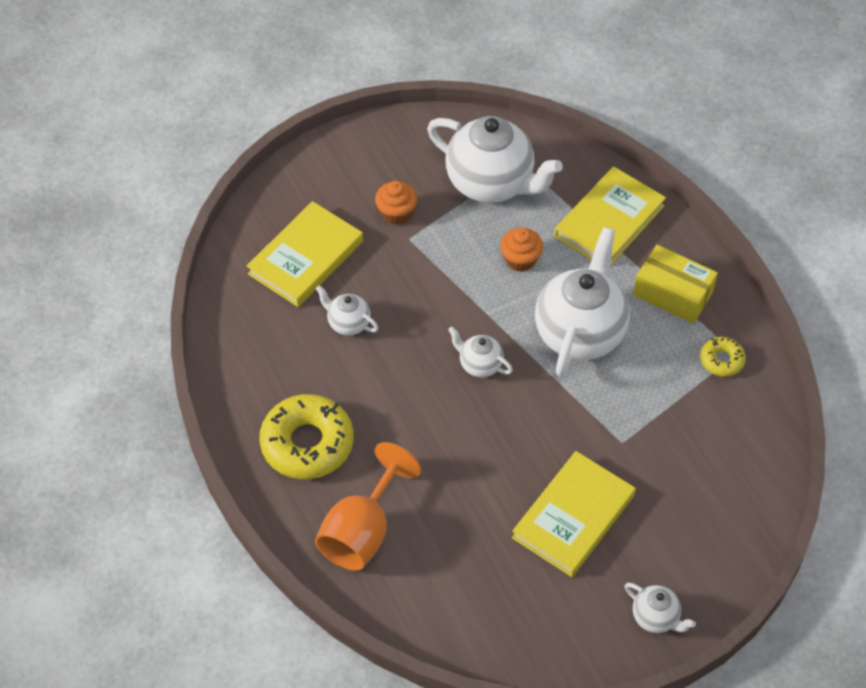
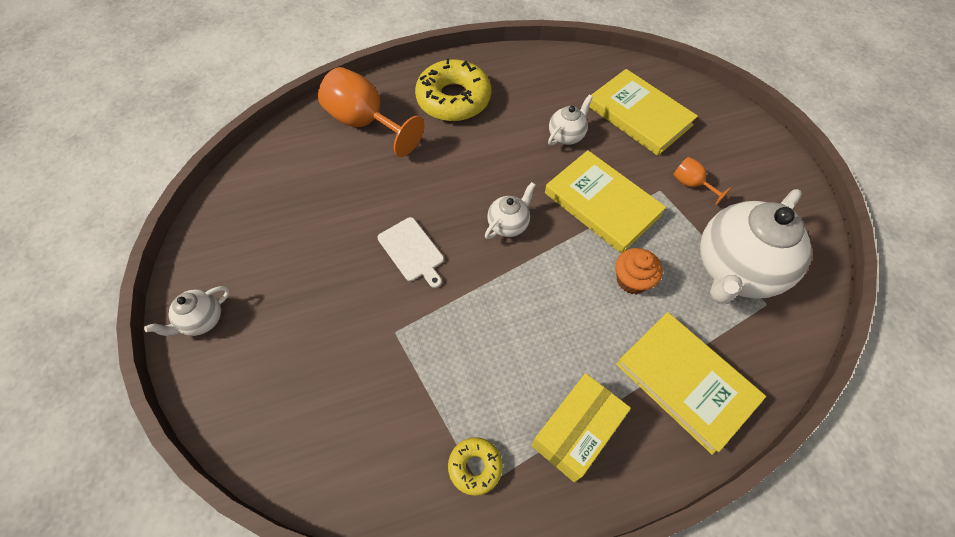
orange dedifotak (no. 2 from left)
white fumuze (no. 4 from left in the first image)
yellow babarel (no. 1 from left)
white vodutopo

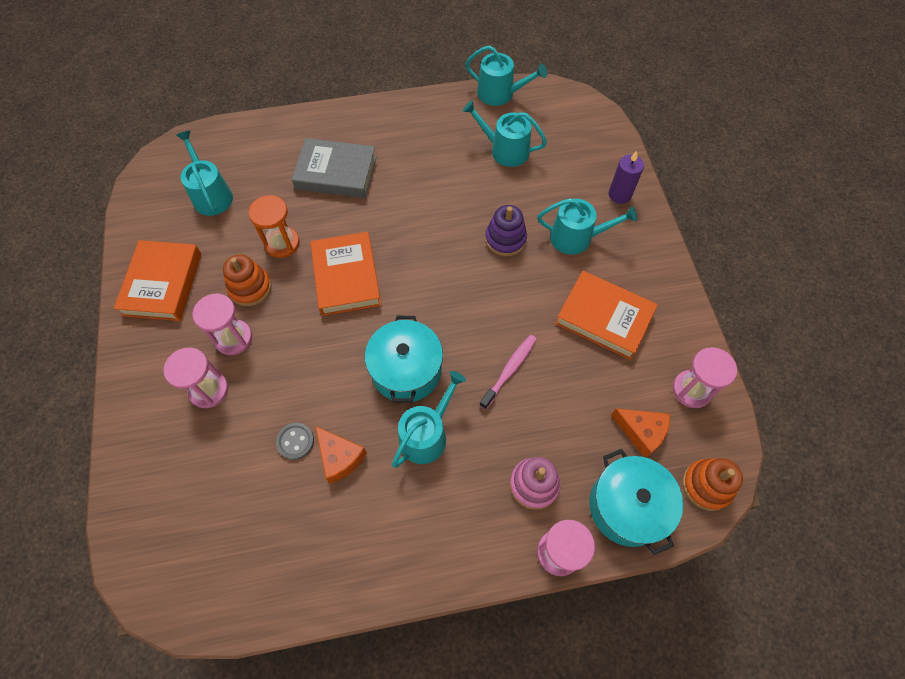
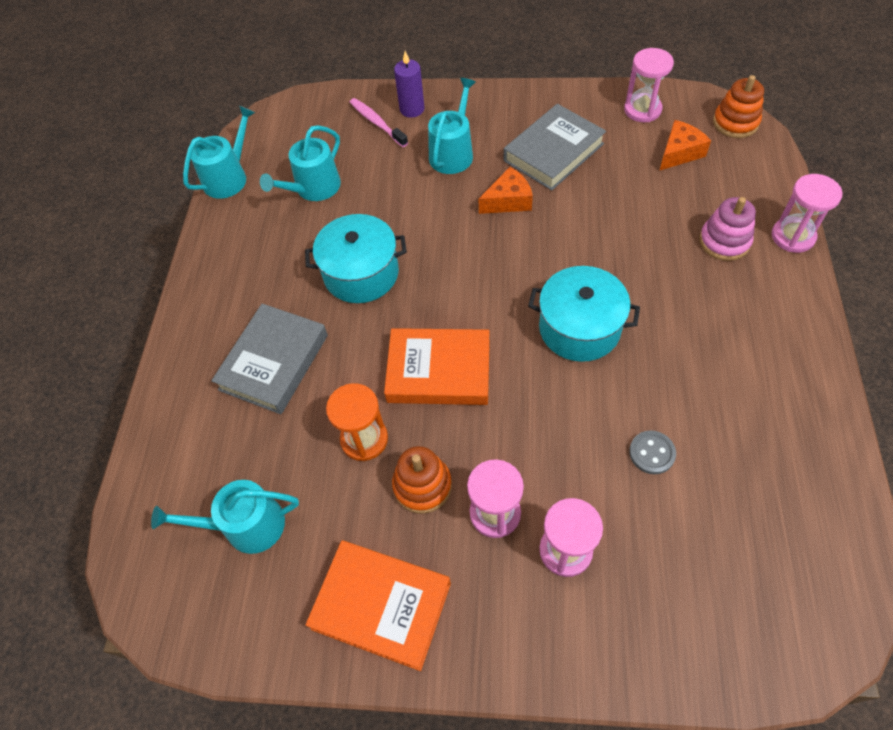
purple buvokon
grey babarel (no. 2 from left)
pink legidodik
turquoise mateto (no. 2 from left in the first image)
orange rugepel (no. 1 from left)
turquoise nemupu (no. 1 from left)

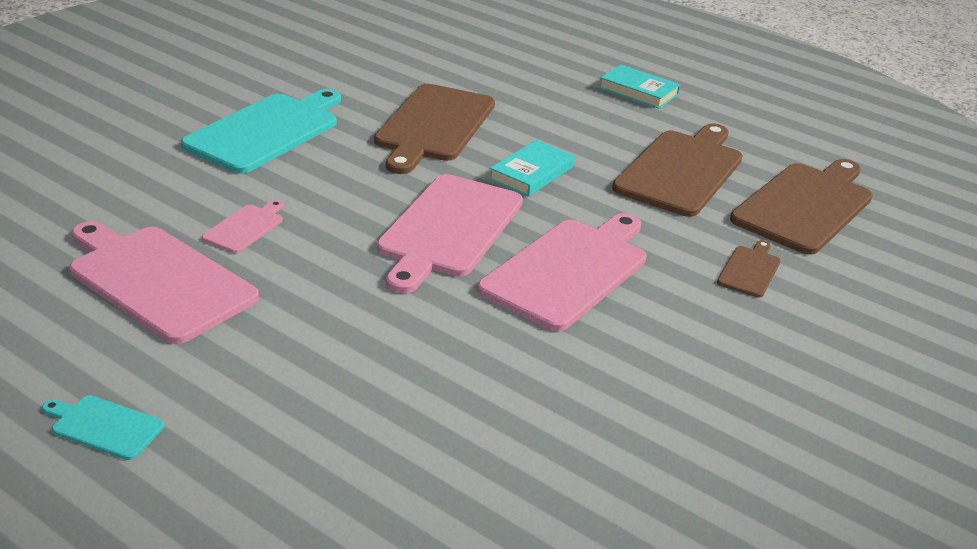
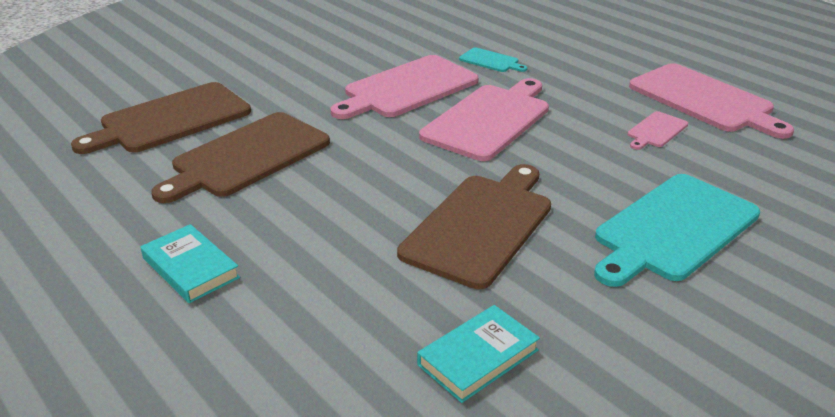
turquoise babarel (no. 2 from left)
brown vodutopo (no. 3 from left in the first image)
turquoise vodutopo (no. 1 from left)

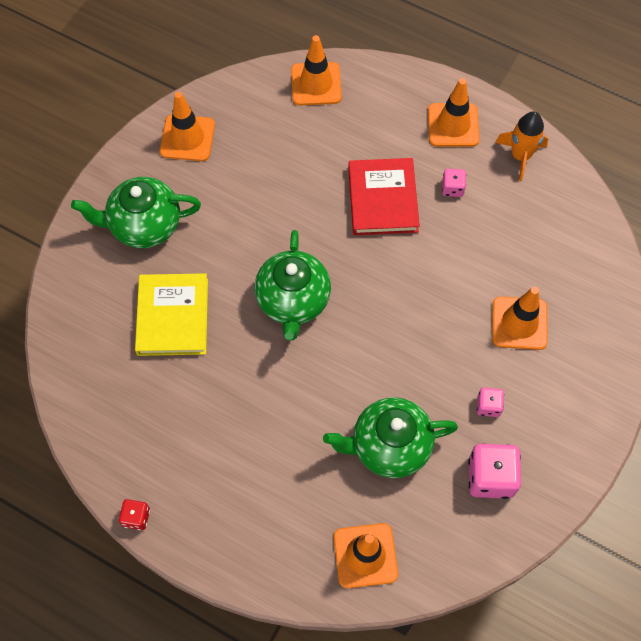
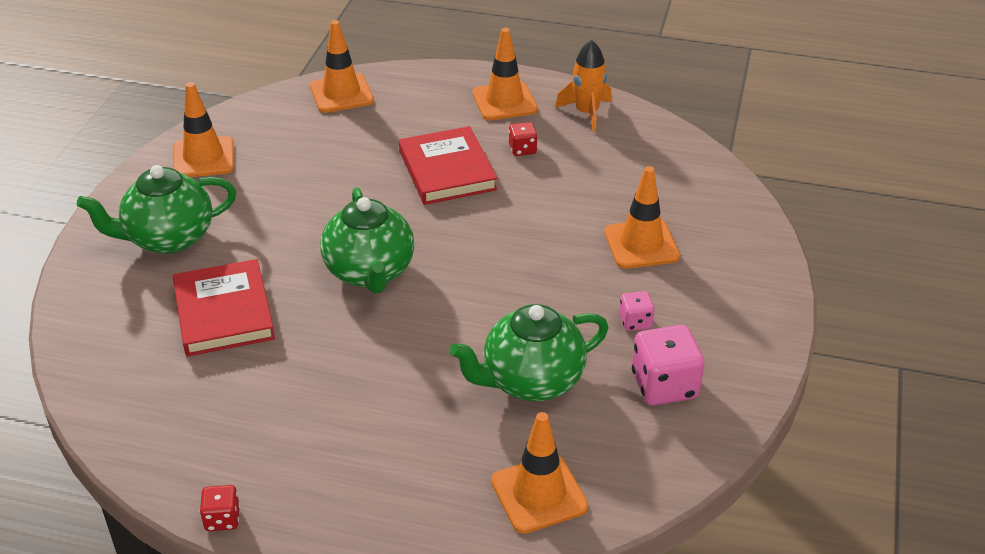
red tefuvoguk (no. 2 from left)
red babarel (no. 1 from left)

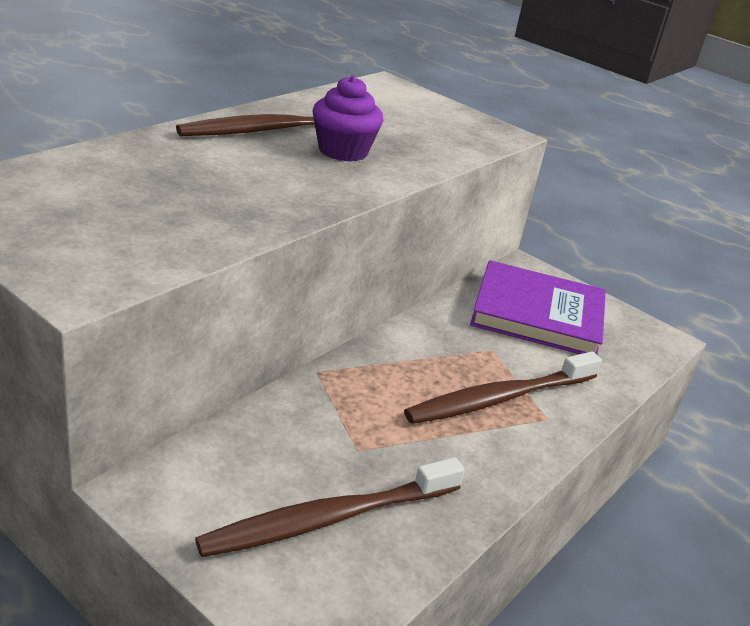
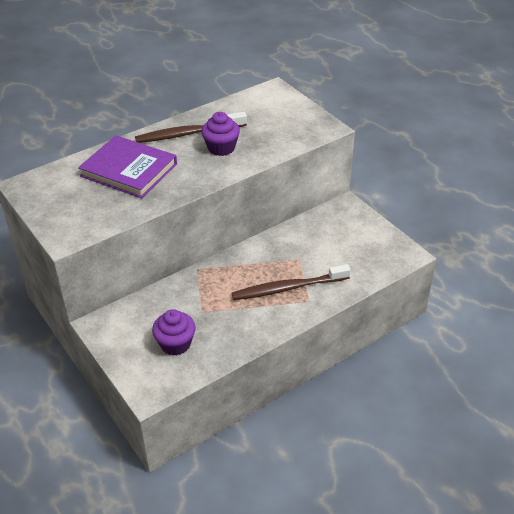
purple babarel
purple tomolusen (no. 1 from left)

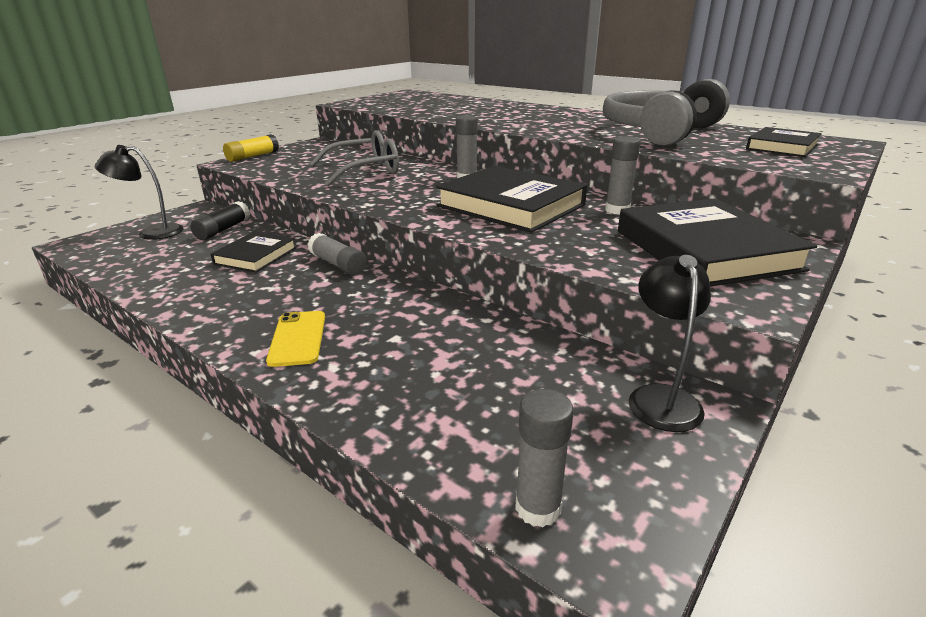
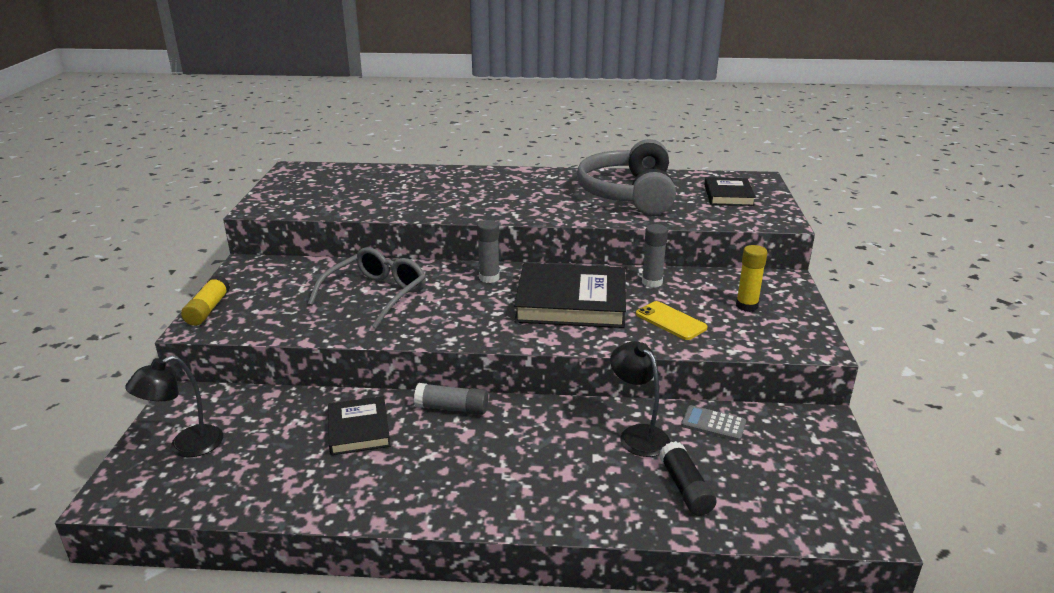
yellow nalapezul (no. 2 from left)
black nalapezul
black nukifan (no. 2 from left)
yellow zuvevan
grey nalapezul (no. 3 from left in the first image)
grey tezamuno

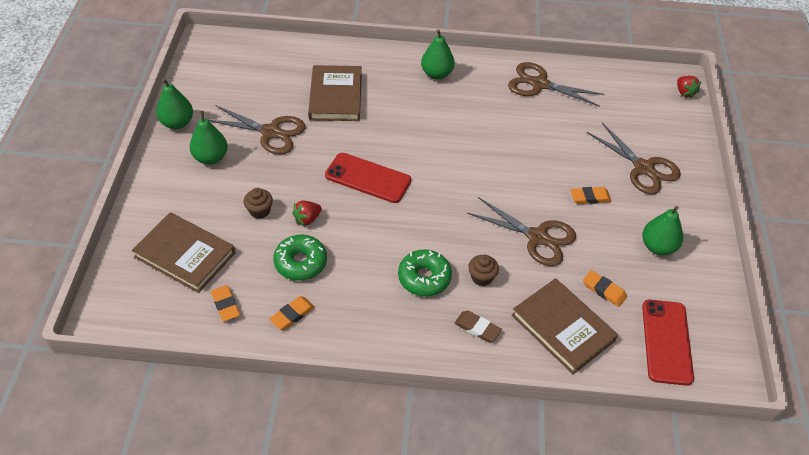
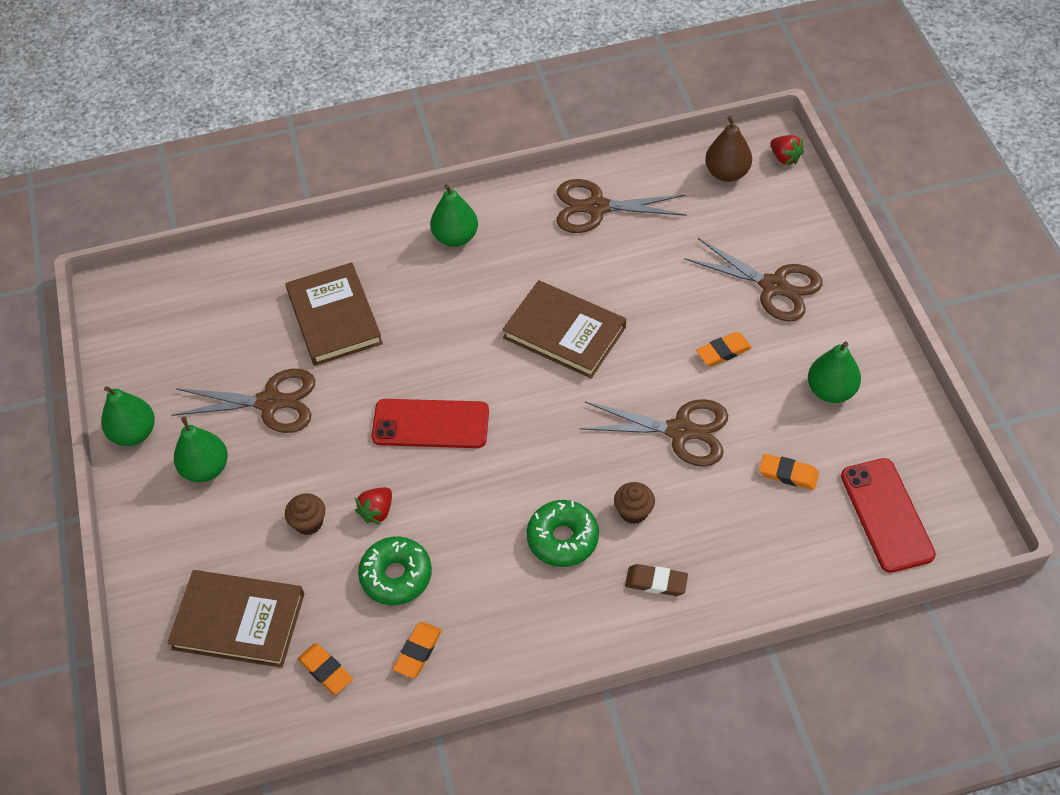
brown babarel (no. 3 from left)
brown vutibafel

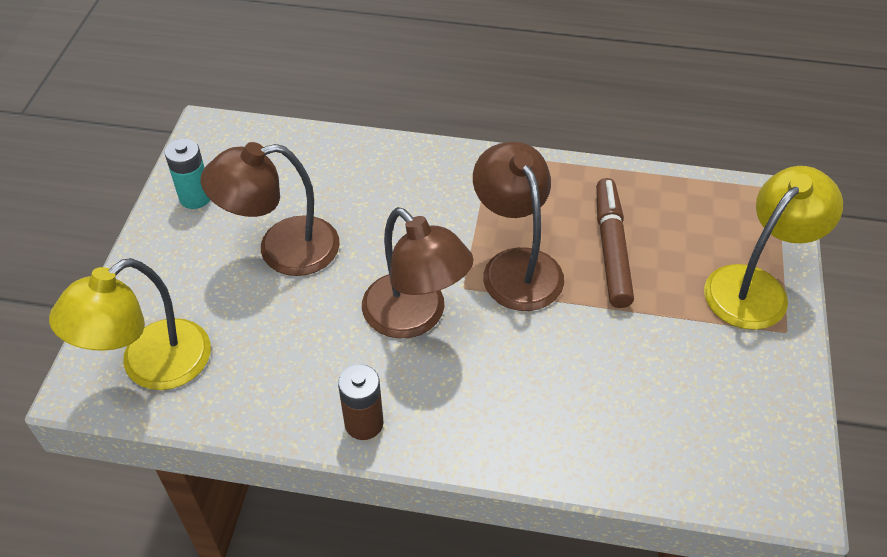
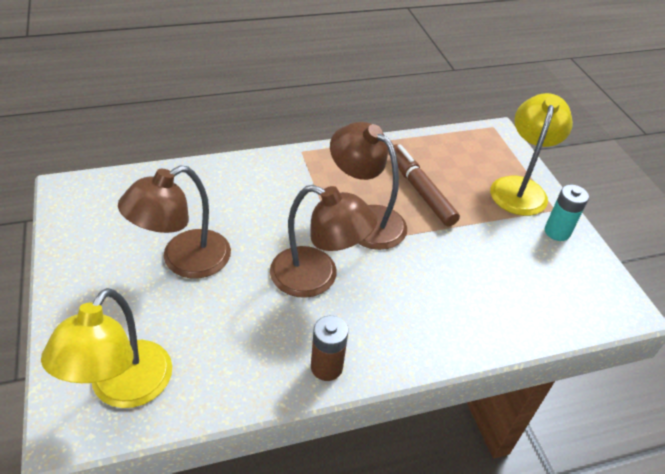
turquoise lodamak

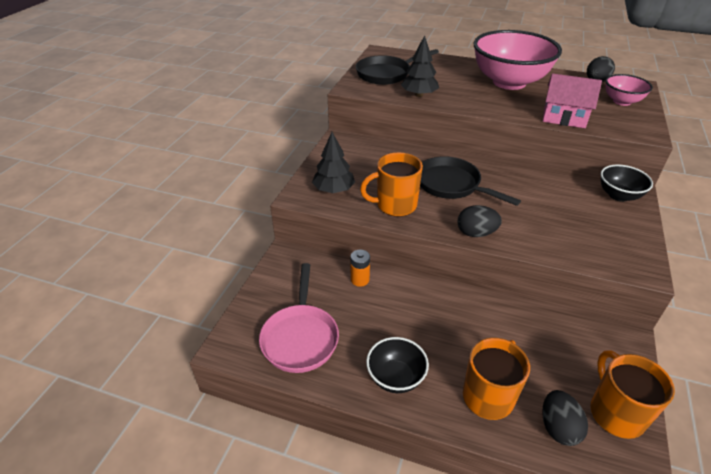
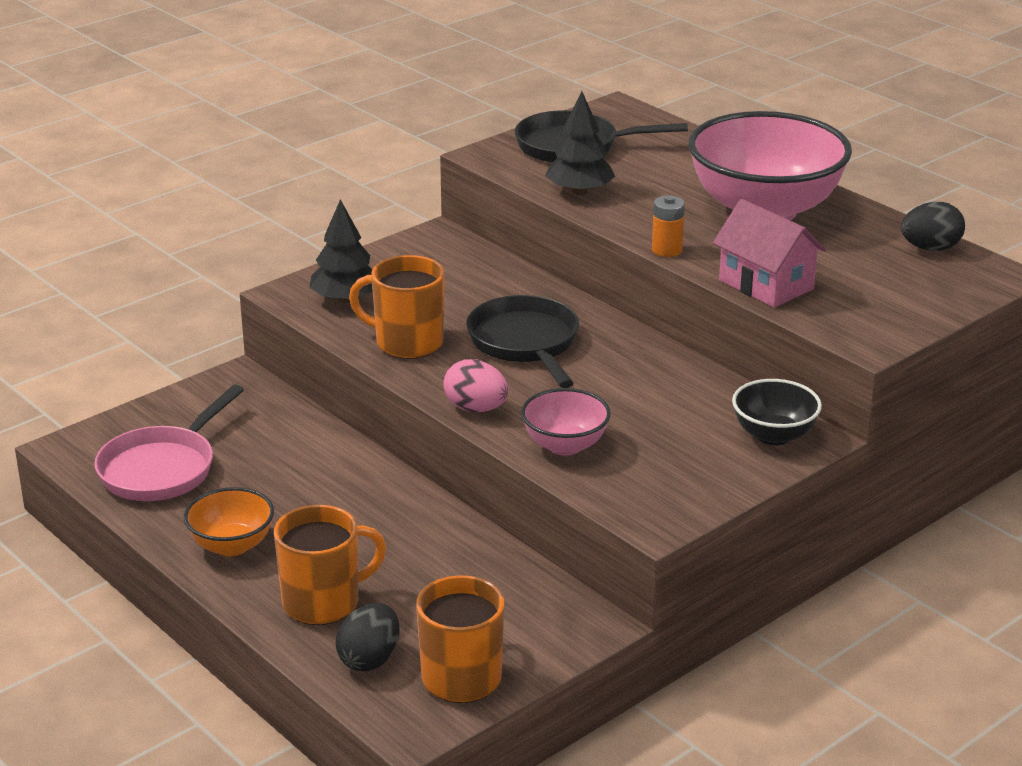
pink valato (no. 1 from left)
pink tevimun
orange lodamak
orange valato

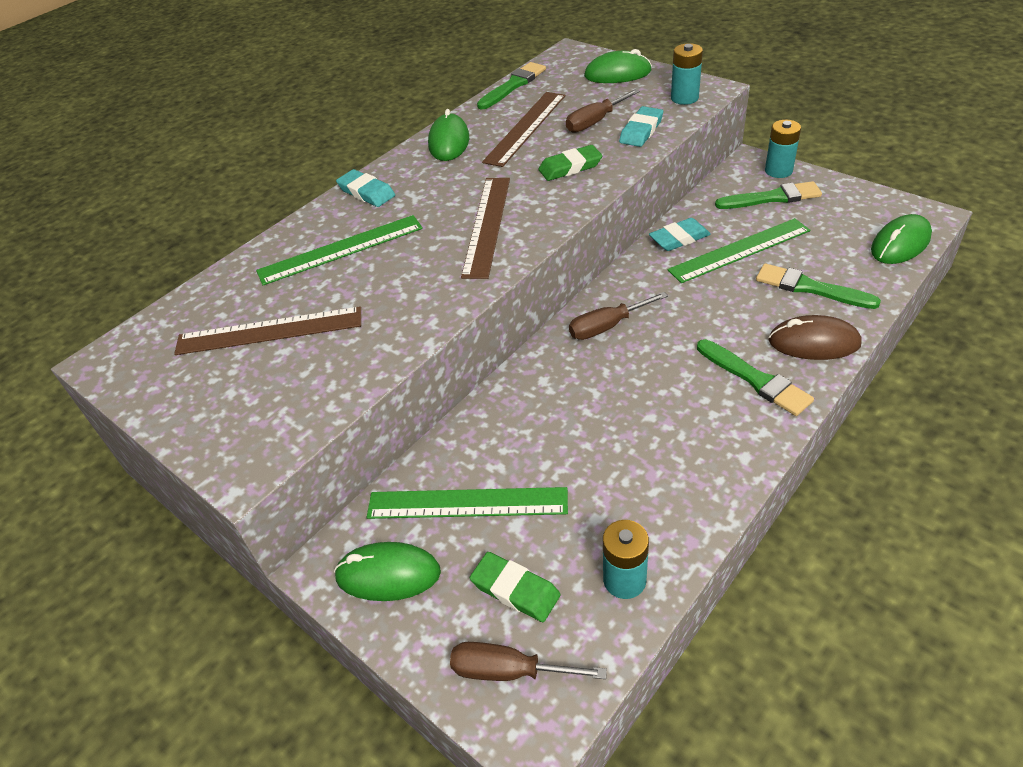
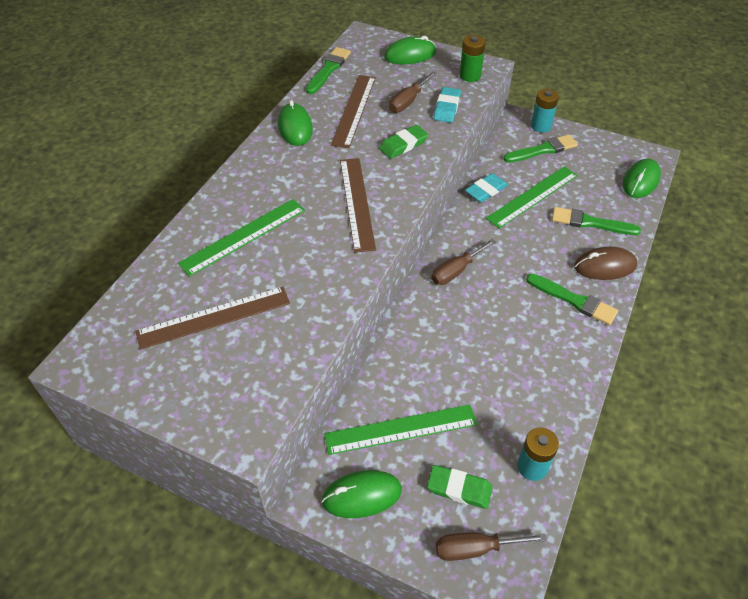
green lodamak
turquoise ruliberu (no. 1 from left in the first image)

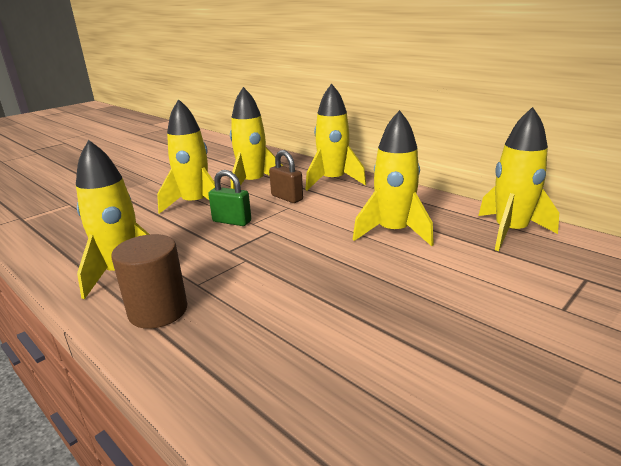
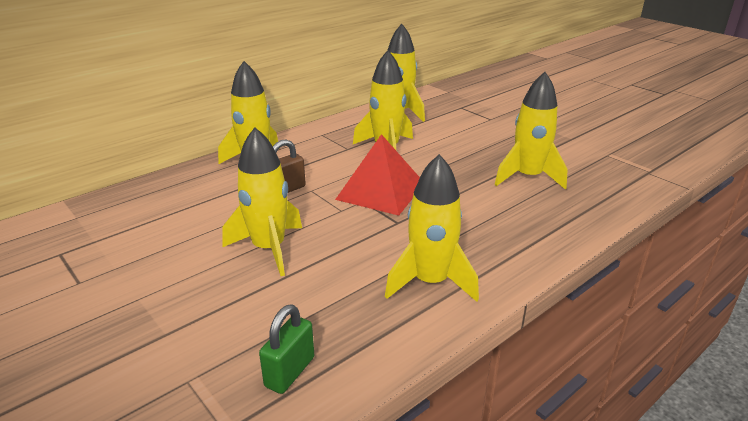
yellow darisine (no. 6 from left)
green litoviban
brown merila
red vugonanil

